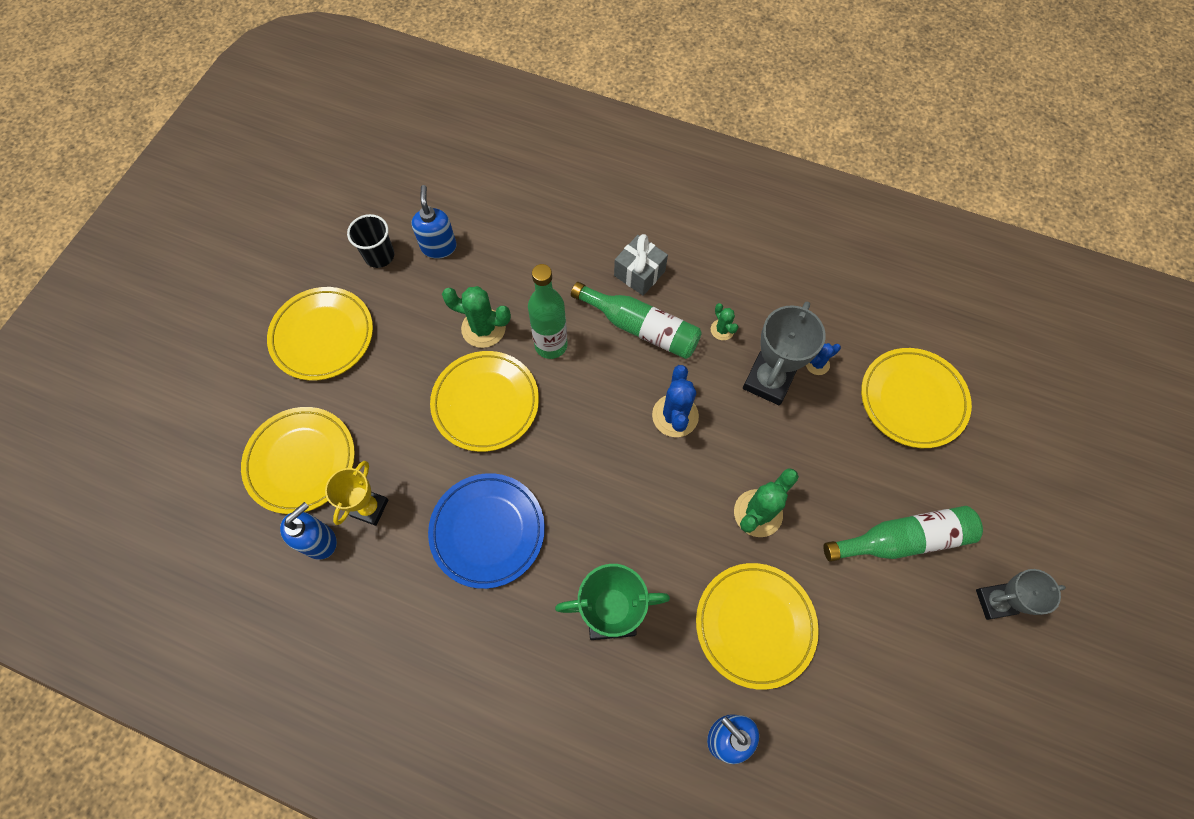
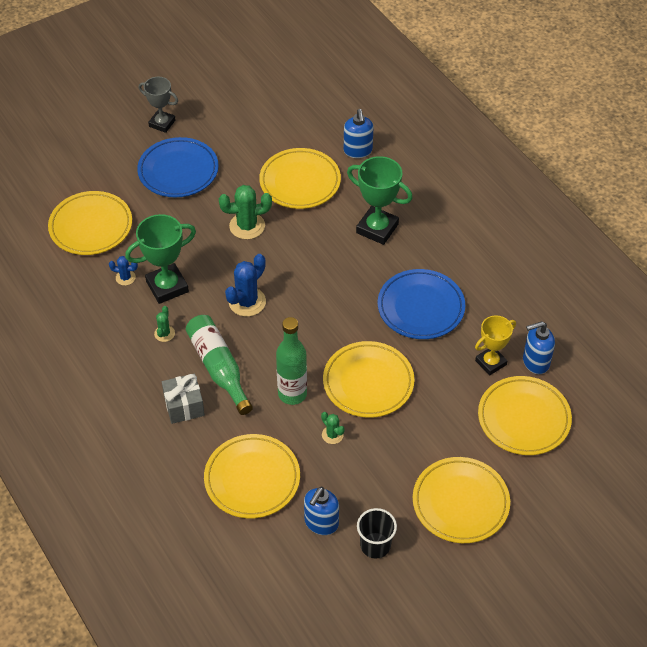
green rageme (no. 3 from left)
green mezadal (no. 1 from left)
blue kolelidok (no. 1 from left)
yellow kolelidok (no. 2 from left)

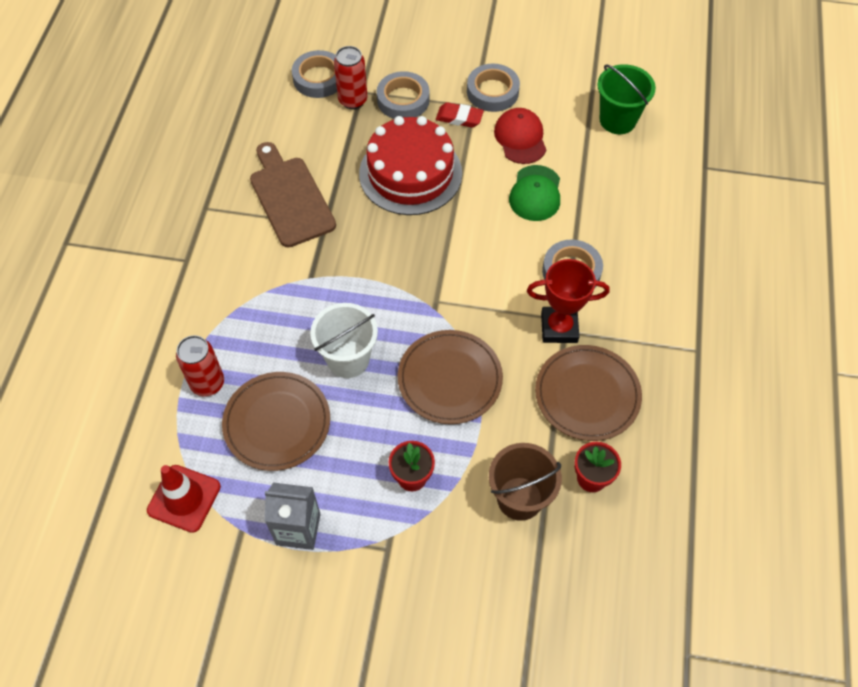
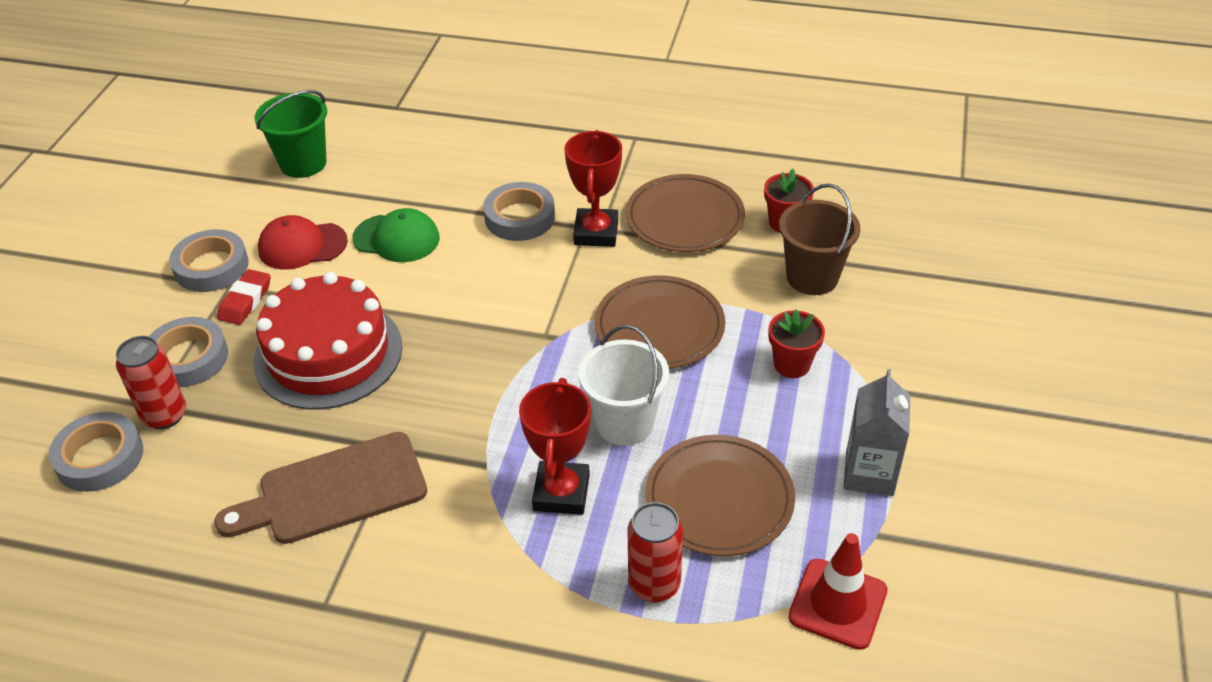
red mezadal (no. 1 from left)

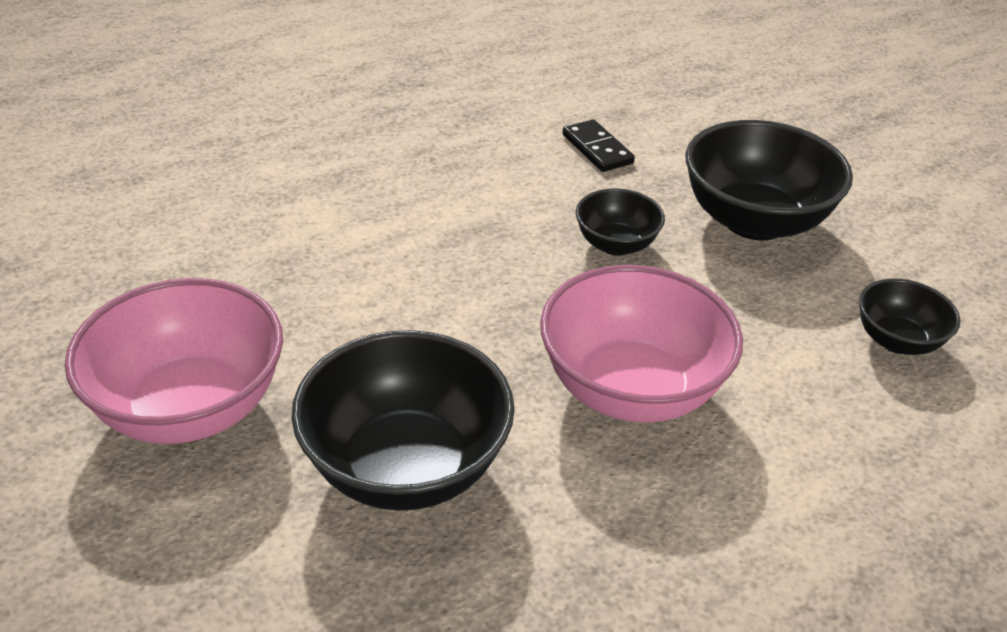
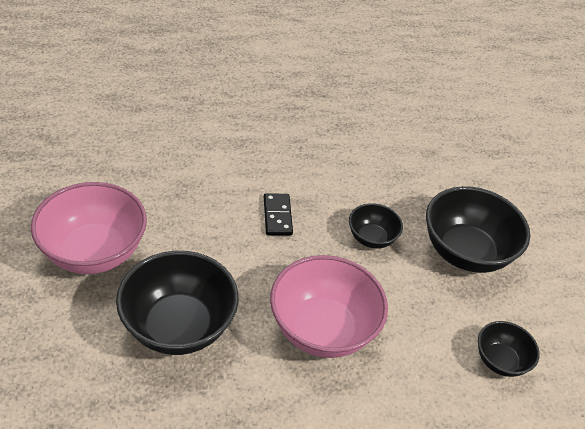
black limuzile

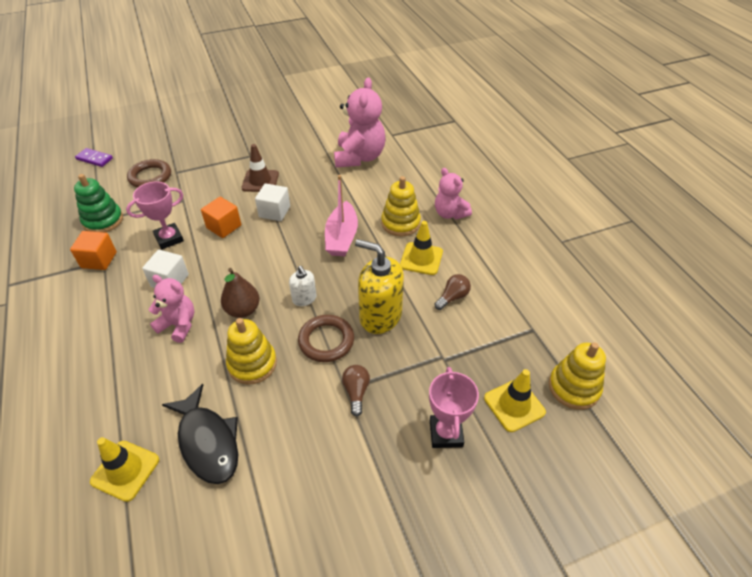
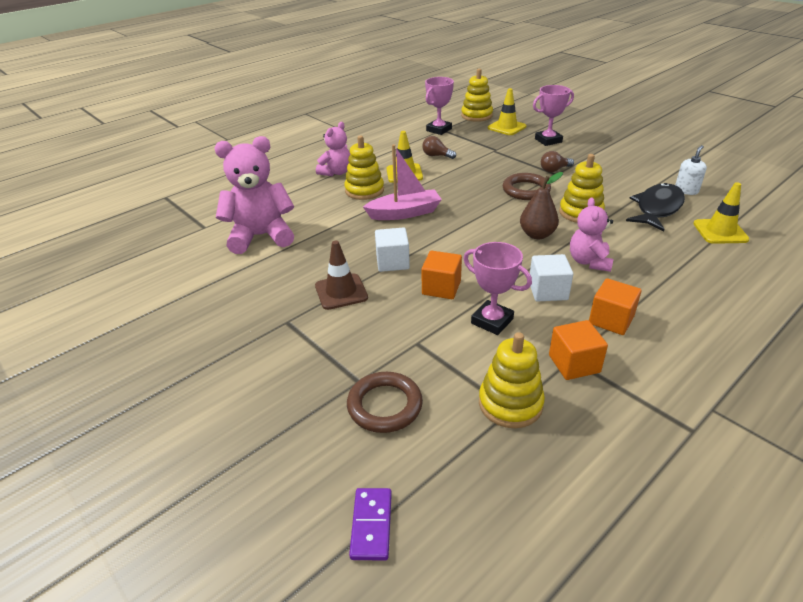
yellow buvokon (no. 3 from left)
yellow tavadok
white tavadok
pink mezadal (no. 1 from left)
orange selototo (no. 3 from left)

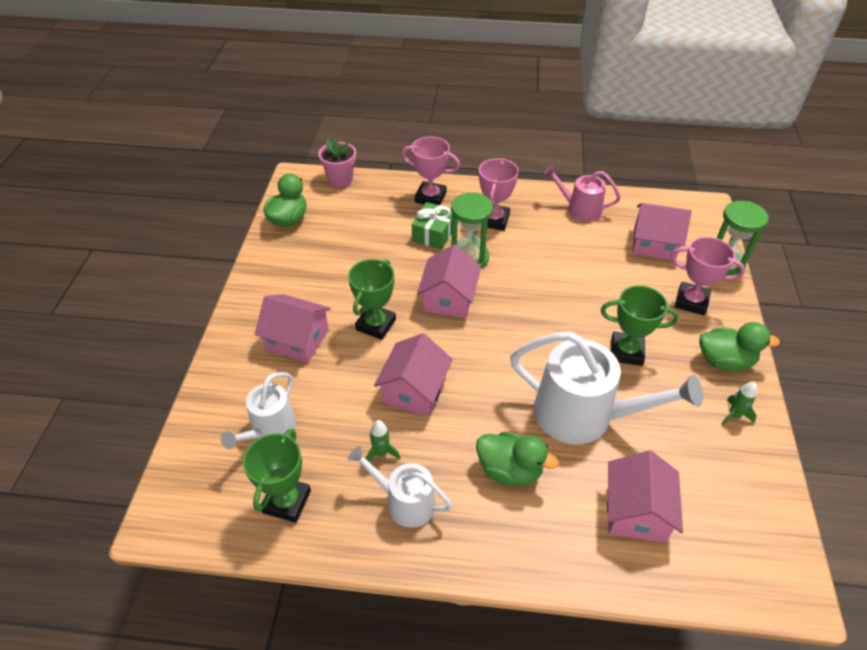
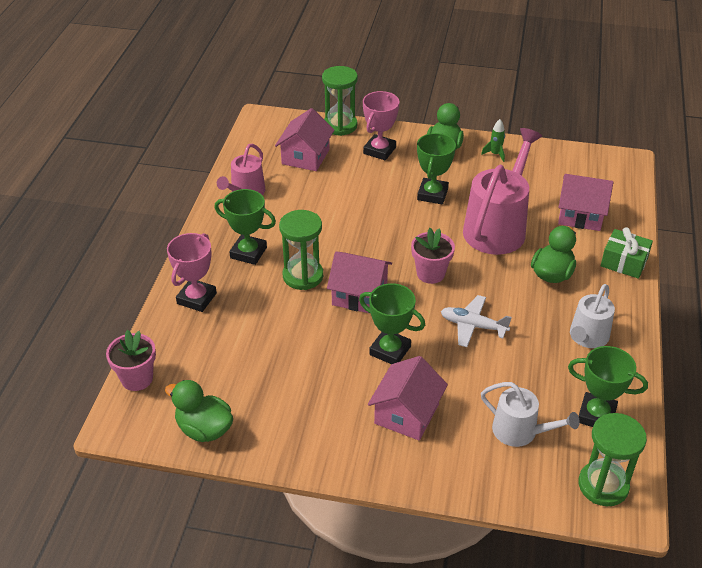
green mezadal (no. 1 from left)
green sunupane
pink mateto (no. 2 from left)
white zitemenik
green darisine (no. 1 from left in the first image)
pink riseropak (no. 2 from left)
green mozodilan (no. 3 from left)

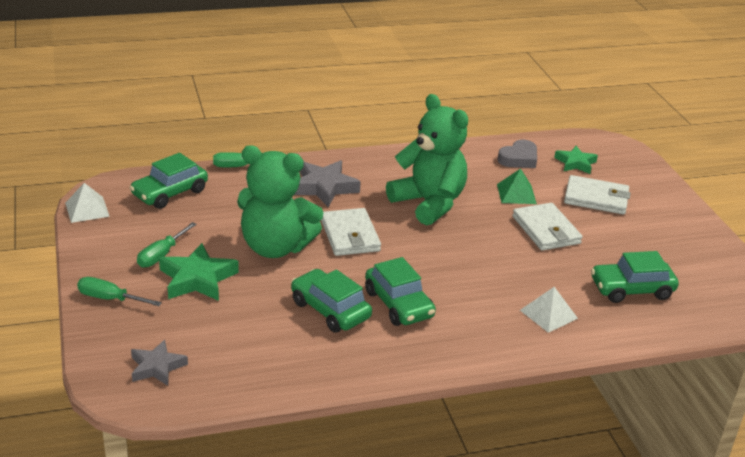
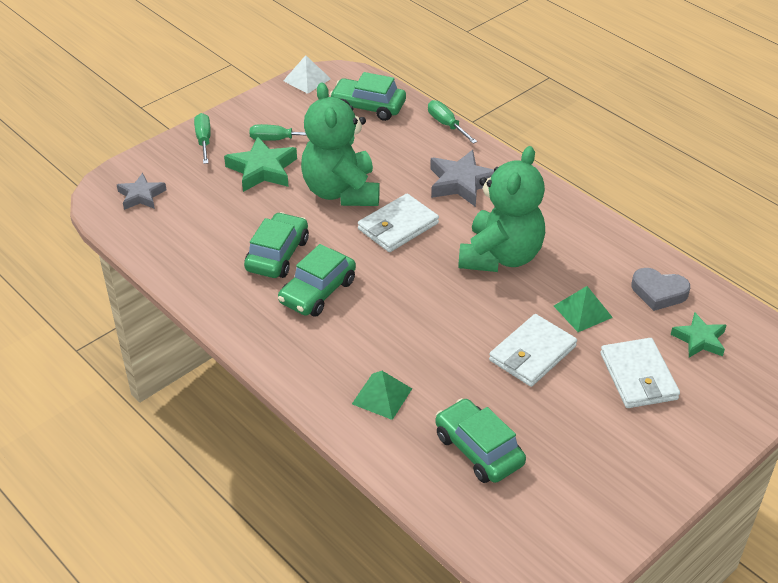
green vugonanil (no. 1 from left)

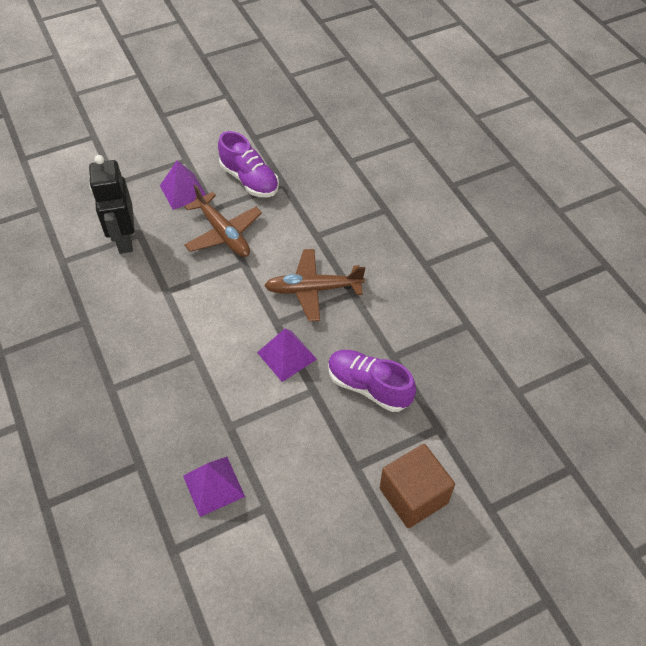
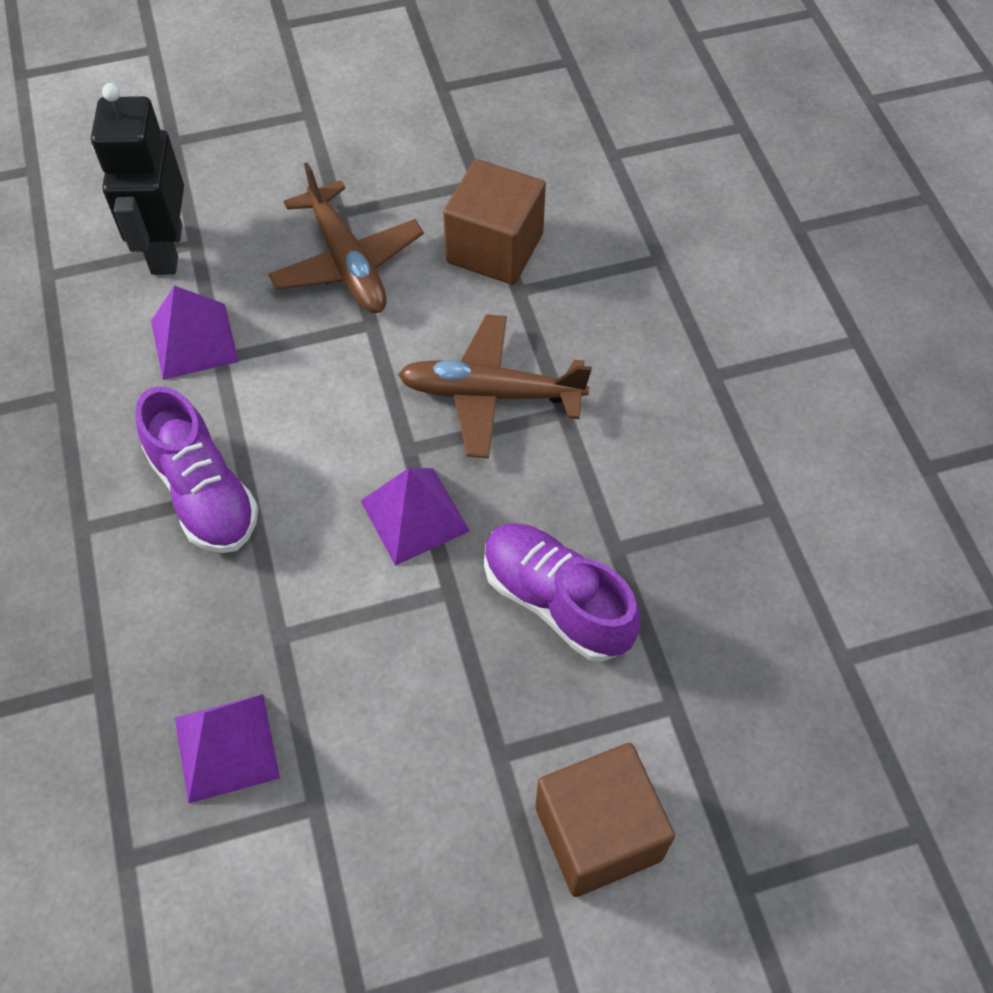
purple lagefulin (no. 1 from left)
purple vugonanil (no. 1 from left)
brown selototo (no. 1 from left)

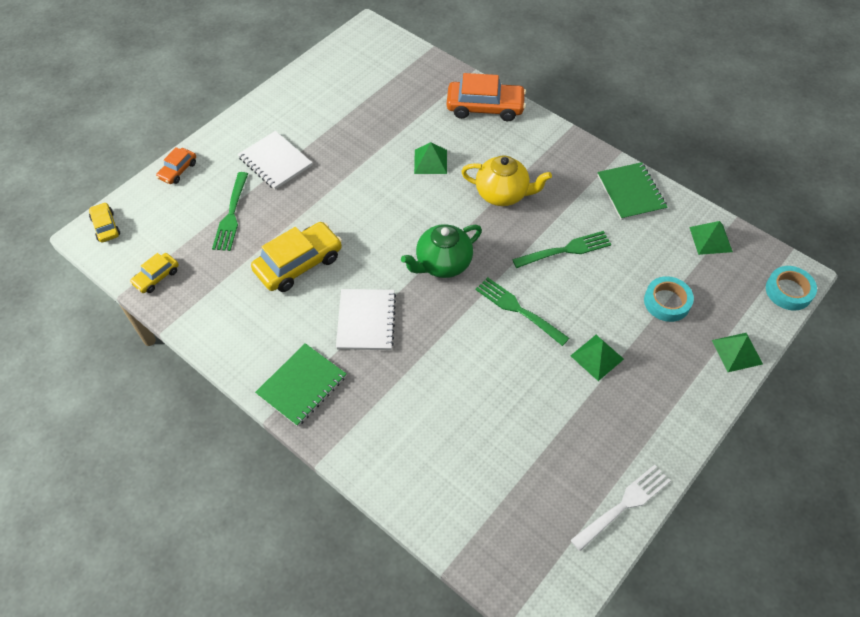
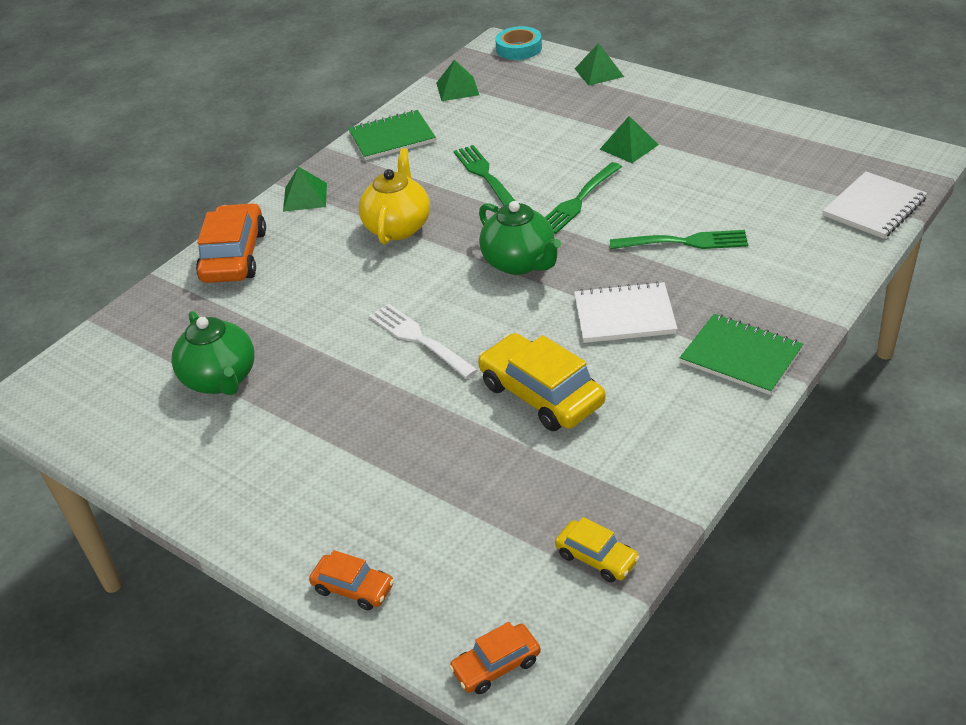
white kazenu (no. 2 from left)
green vugonanil (no. 1 from left)
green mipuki (no. 3 from left)
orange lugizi (no. 3 from left)
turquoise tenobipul (no. 1 from left in the first image)
white mipuki
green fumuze (no. 1 from left)

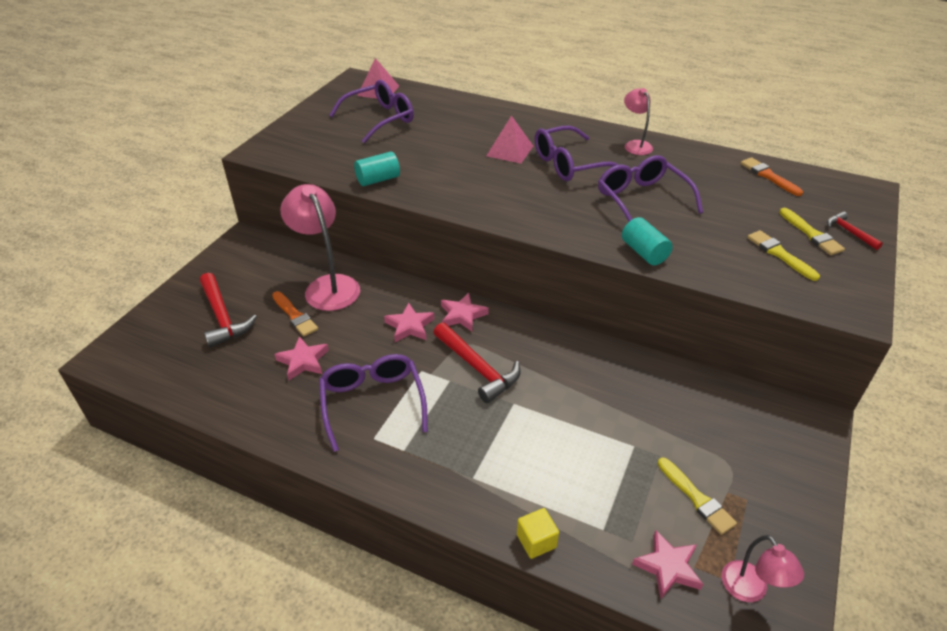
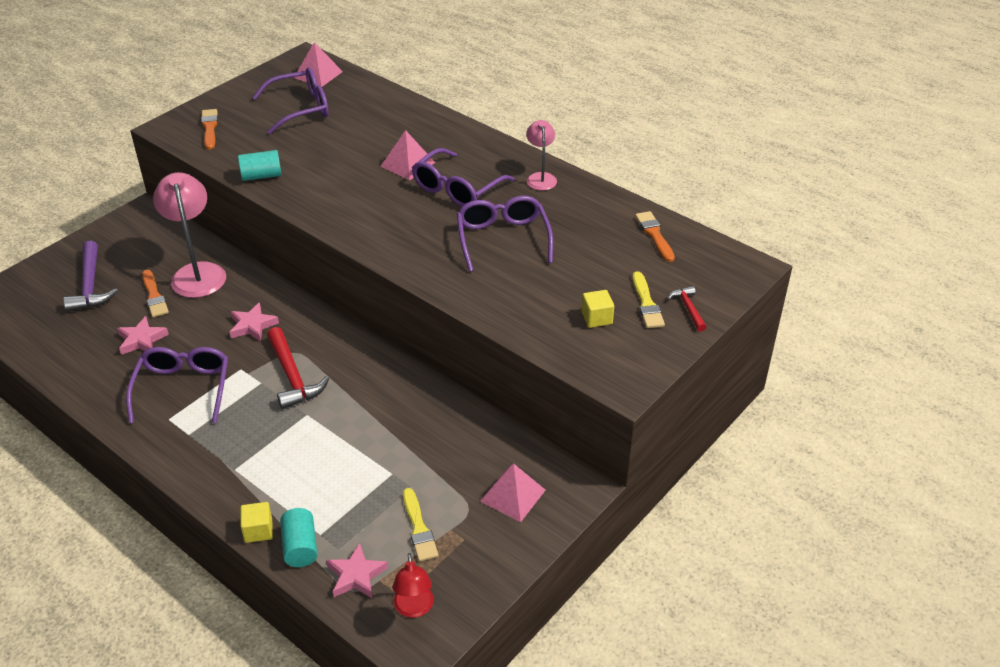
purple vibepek (no. 3 from left)
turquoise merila (no. 2 from left)
yellow selototo (no. 2 from left)
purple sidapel
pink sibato (no. 3 from left in the first image)
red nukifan
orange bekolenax (no. 2 from left)
pink vugonanil (no. 3 from left)

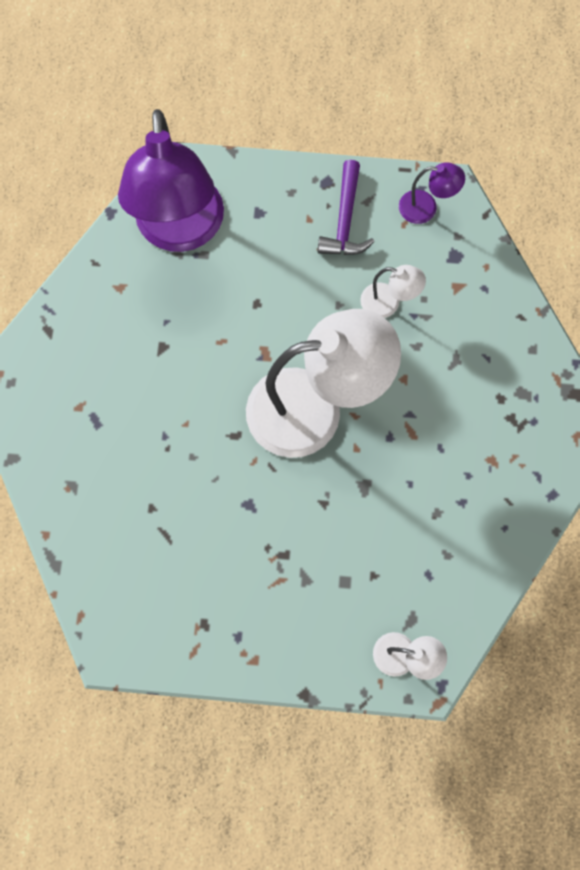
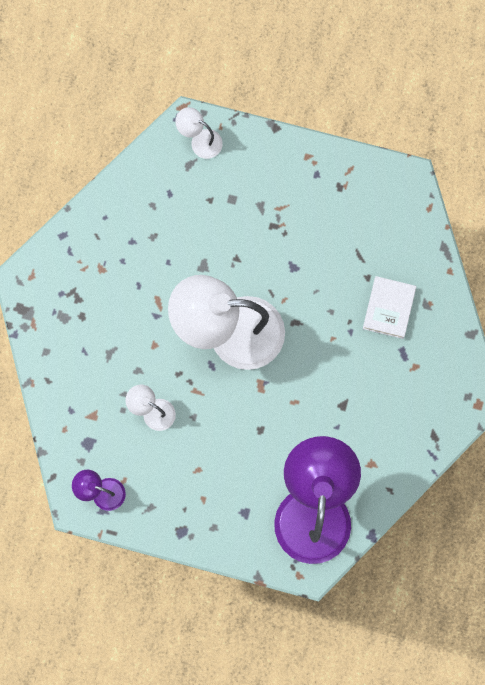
purple sidapel
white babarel

